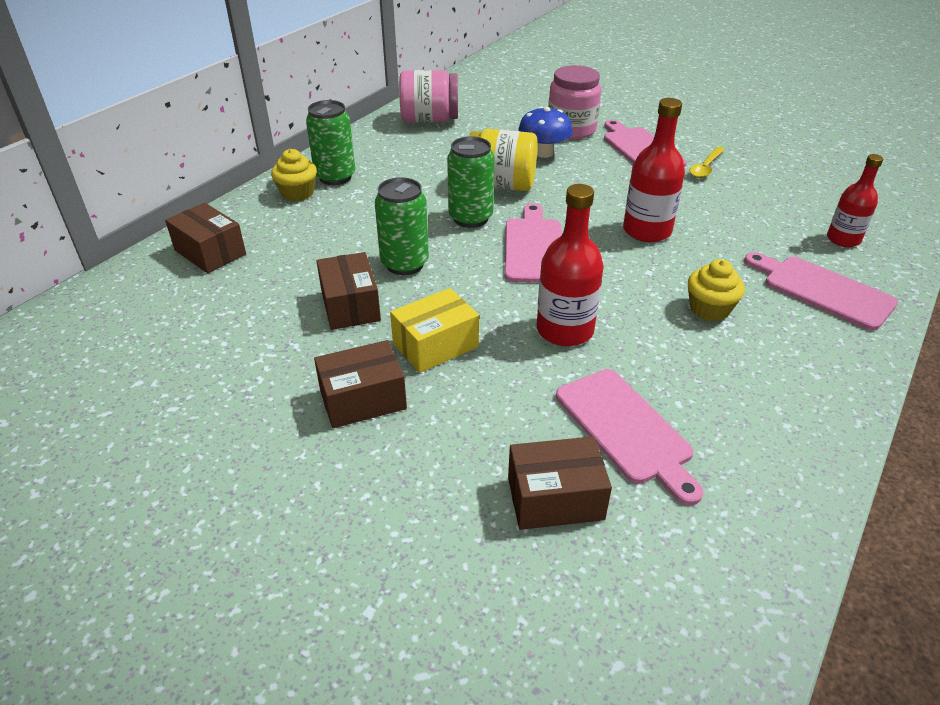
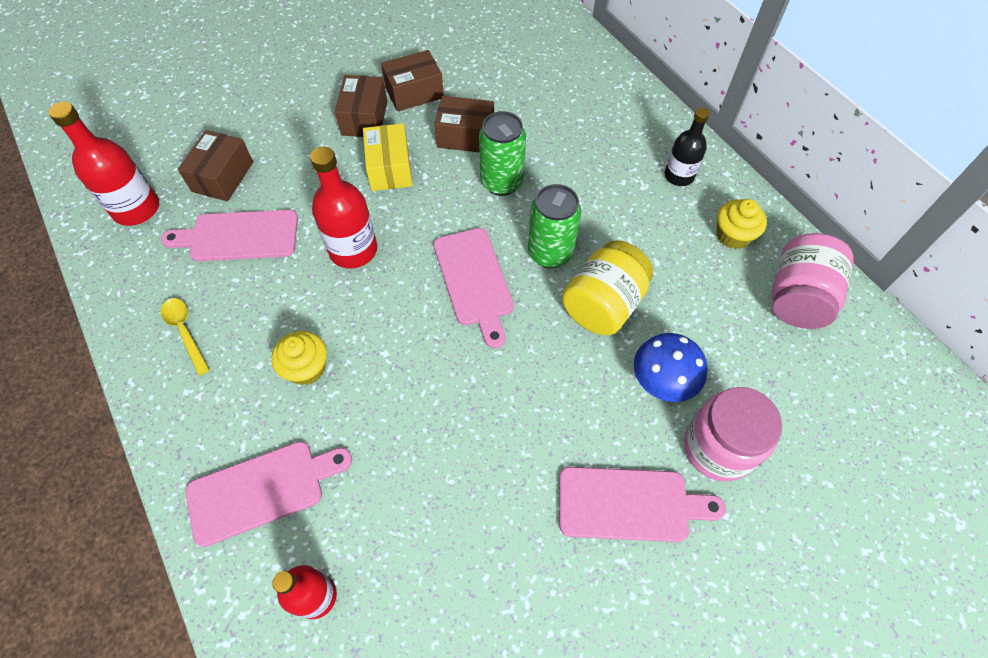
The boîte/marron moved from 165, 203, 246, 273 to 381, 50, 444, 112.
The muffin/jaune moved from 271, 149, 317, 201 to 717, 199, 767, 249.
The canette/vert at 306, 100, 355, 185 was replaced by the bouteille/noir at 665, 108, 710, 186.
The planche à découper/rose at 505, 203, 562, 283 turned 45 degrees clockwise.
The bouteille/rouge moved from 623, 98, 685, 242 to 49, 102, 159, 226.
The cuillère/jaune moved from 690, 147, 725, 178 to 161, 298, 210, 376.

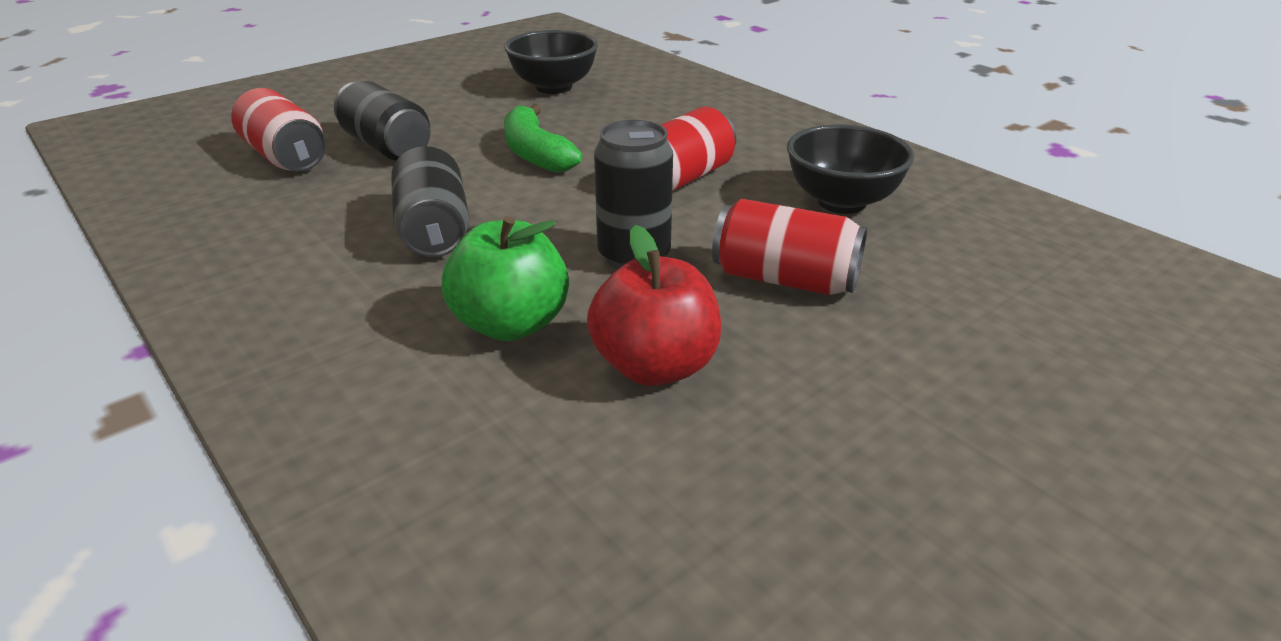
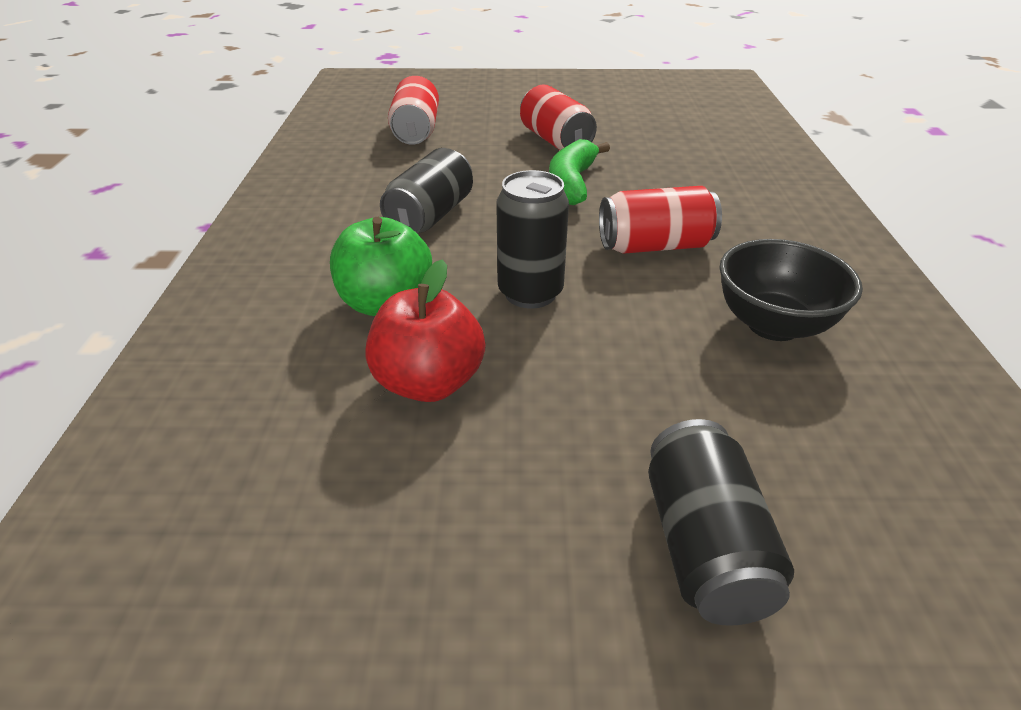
The canette/noir moved from 334, 81, 430, 161 to 648, 419, 794, 626.
The bol/noir at 504, 30, 598, 94 disappeared.
The canette/rouge moved from 712, 199, 867, 295 to 520, 85, 597, 150.

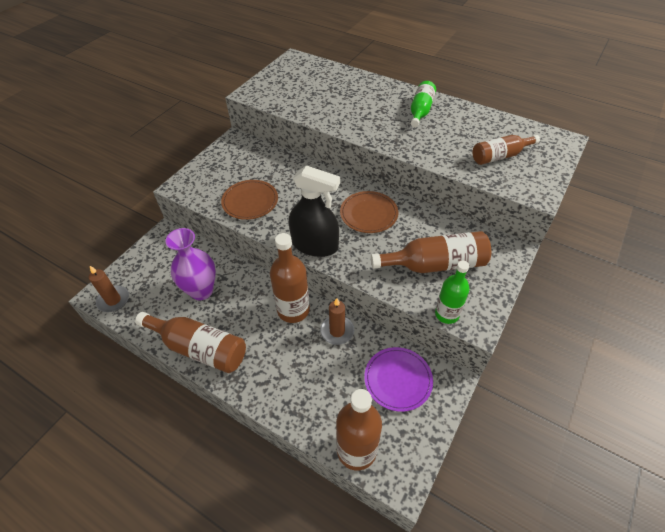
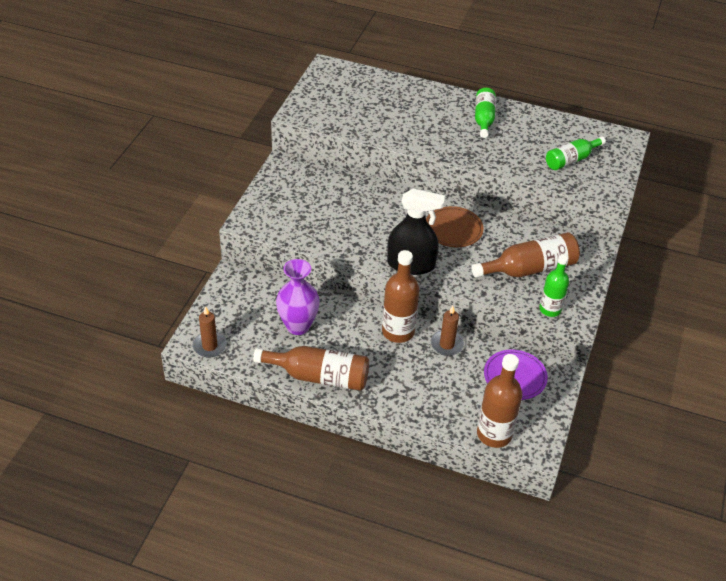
The assiette/marron at 221, 180, 278, 220 disappeared.
The bouteille/marron at 472, 135, 540, 165 became the bouteille/vert at 546, 136, 606, 170.

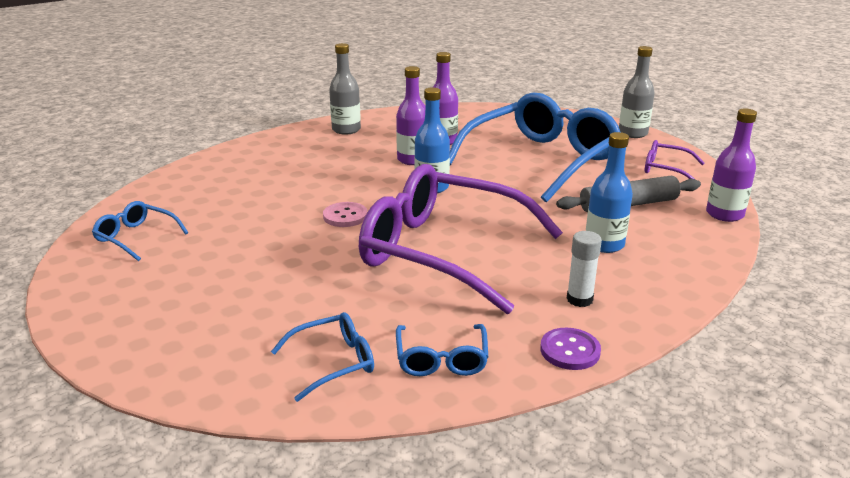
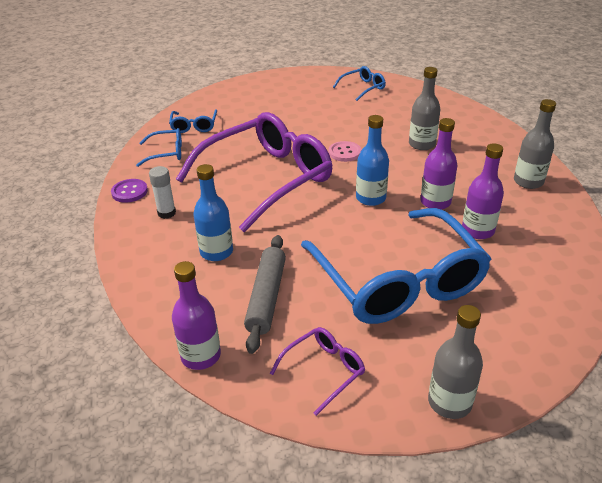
The lunettes/bleu at 396, 324, 488, 376 turned 150 degrees clockwise.
The bouteille/gris at 409, 67, 440, 150 appeared.

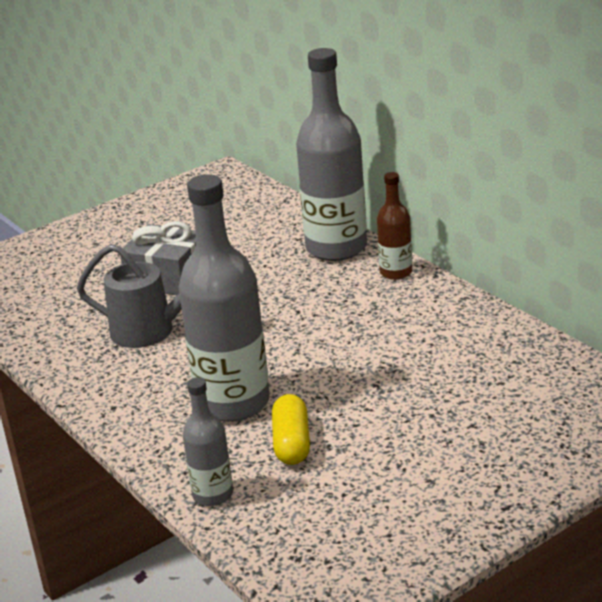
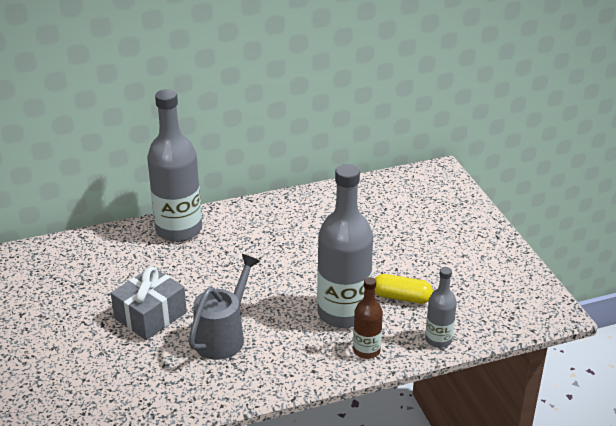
The bouteille/marron moved from 377, 172, 412, 280 to 353, 277, 383, 359.

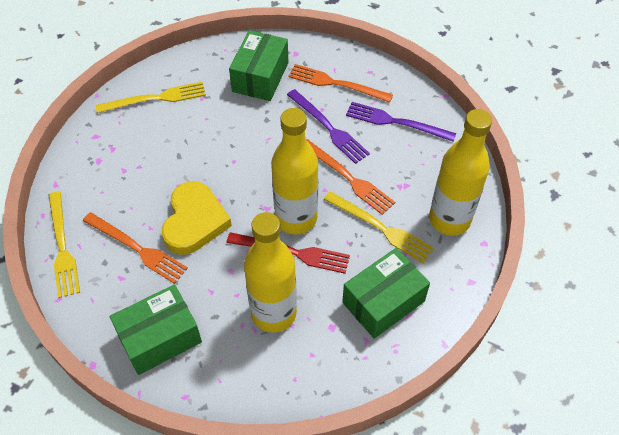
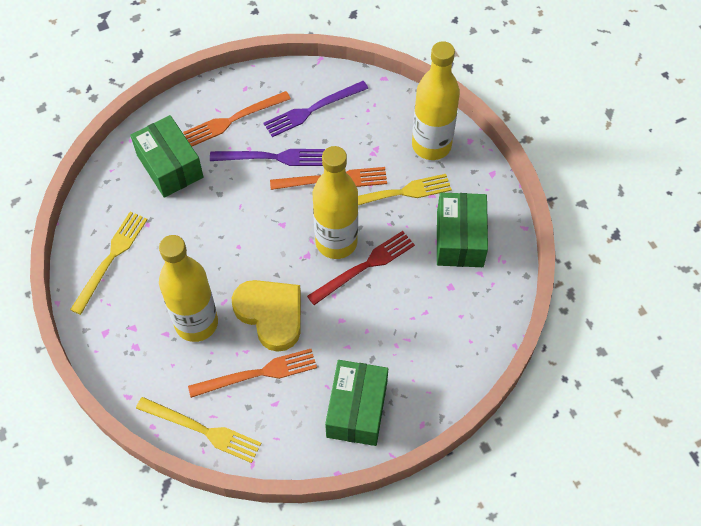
The bouteille/jaune moved from 244, 212, 297, 333 to 159, 235, 218, 342.

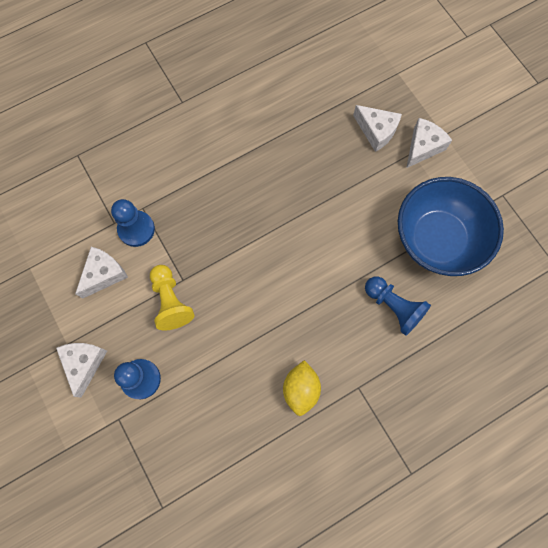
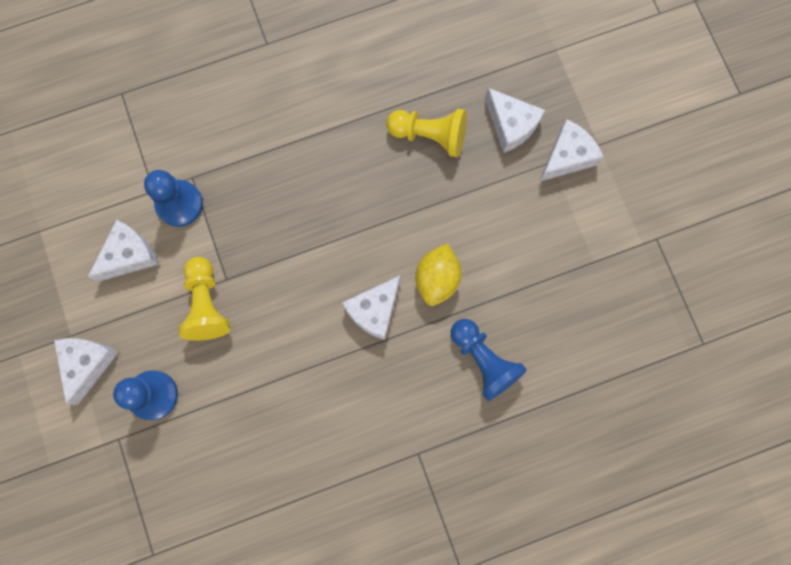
The citron/jaune moved from 283, 360, 321, 416 to 415, 243, 461, 306.
The bol/bleu at 398, 177, 504, 276 disappeared.
The fromage/blanc at 342, 276, 400, 340 appeared.
The pion/jaune at 386, 109, 467, 157 appeared.

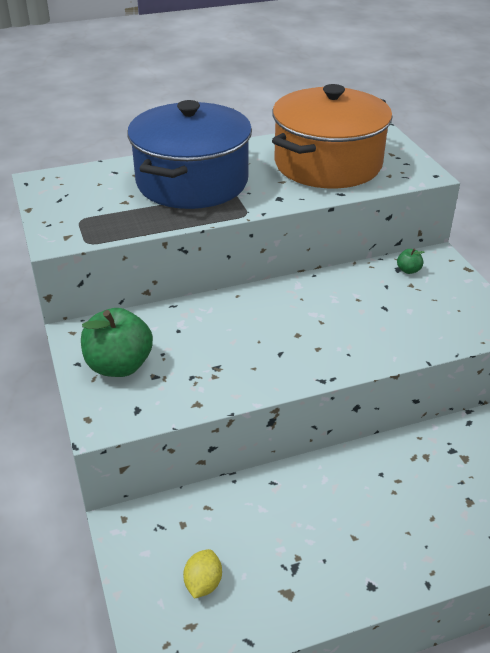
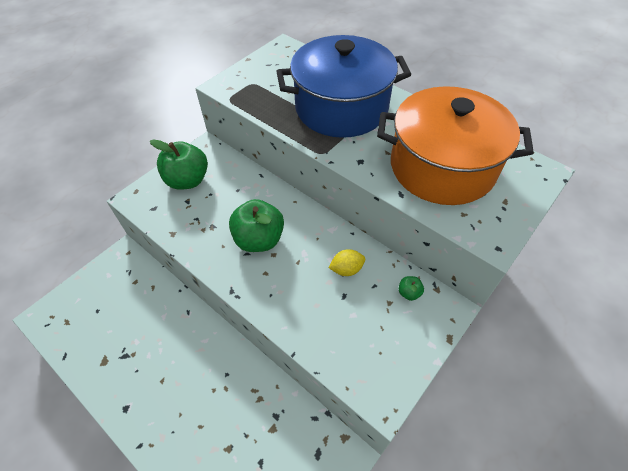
The citron/jaune moved from 183, 549, 222, 599 to 329, 249, 365, 276.
The pomme/vert at 229, 199, 284, 252 appeared.

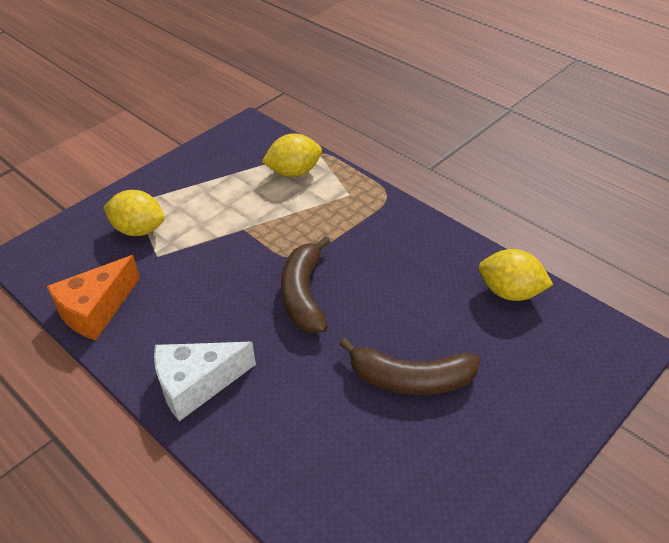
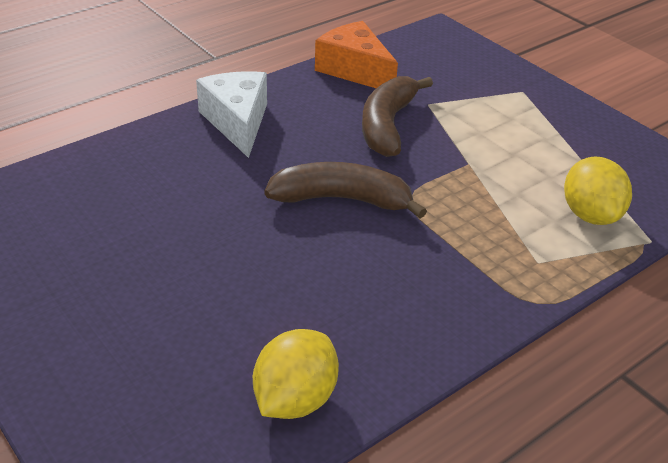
The citron/jaune at 103, 190, 165, 236 disappeared.
The banane/marron moved from 339, 338, 480, 395 to 362, 76, 433, 157.

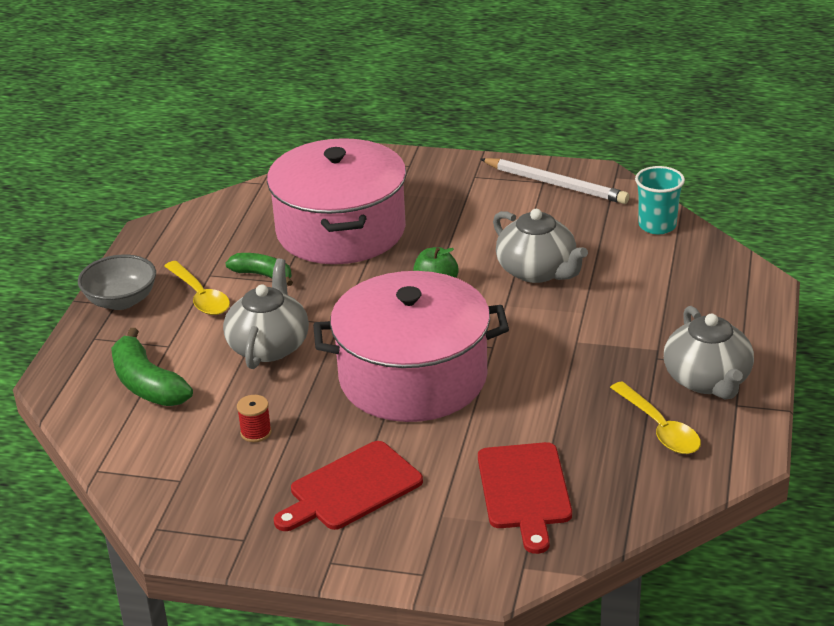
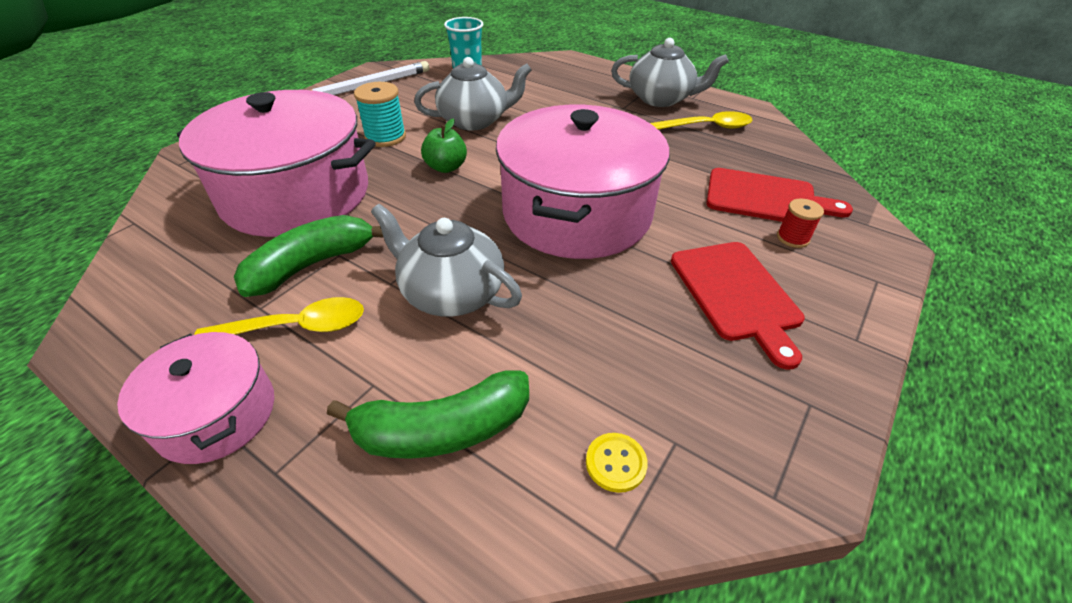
The bol/gris at 78, 255, 156, 310 was replaced by the marmite/rose at 117, 332, 274, 464.
The banane/vert at 225, 253, 293, 286 changed to 1.53 times the size.
The bobine/rouge moved from 237, 395, 272, 442 to 777, 199, 824, 248.
The bobine/turquoise at 354, 82, 406, 147 appeared.
The bouton/jaune at 586, 433, 648, 493 appeared.

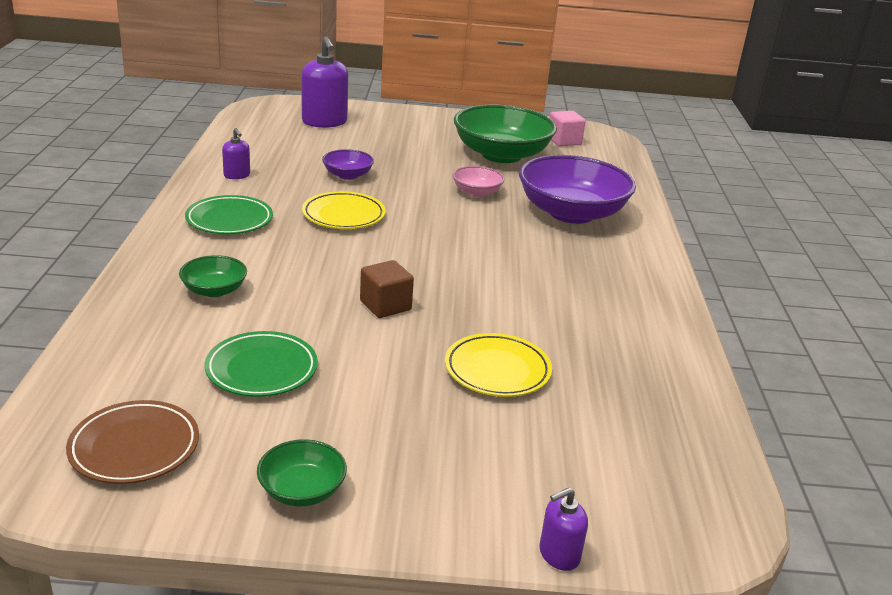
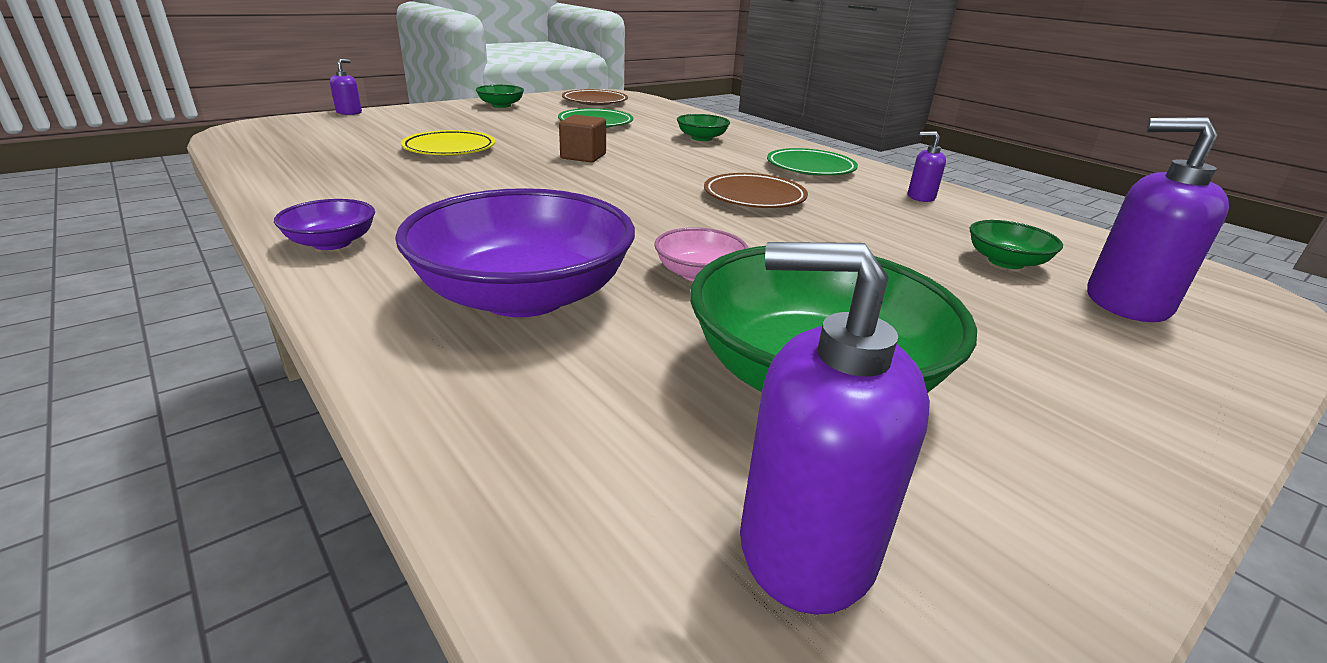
The assiette/jaune at 302, 191, 386, 229 became the assiette/marron at 704, 173, 808, 208.
The bol/violet moved from 322, 149, 374, 180 to 274, 199, 375, 250.
The cube/rose at 550, 111, 586, 146 was replaced by the distributeur de savon/violet at 740, 242, 930, 615.
The bol/vert at 969, 220, 1063, 269 appeared.

